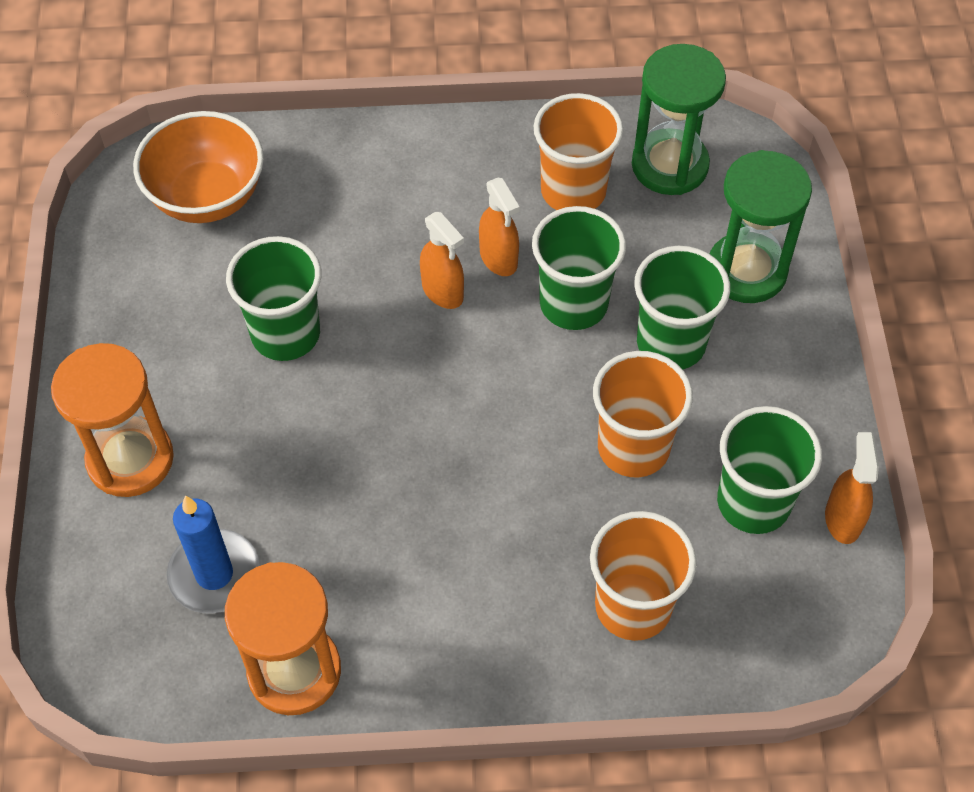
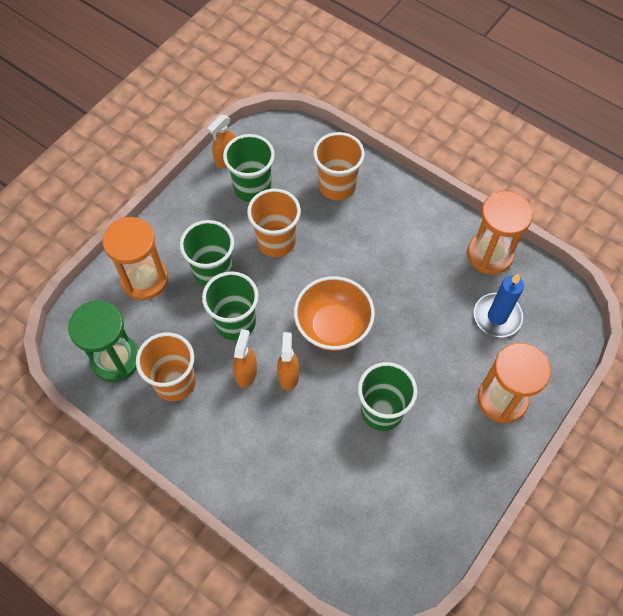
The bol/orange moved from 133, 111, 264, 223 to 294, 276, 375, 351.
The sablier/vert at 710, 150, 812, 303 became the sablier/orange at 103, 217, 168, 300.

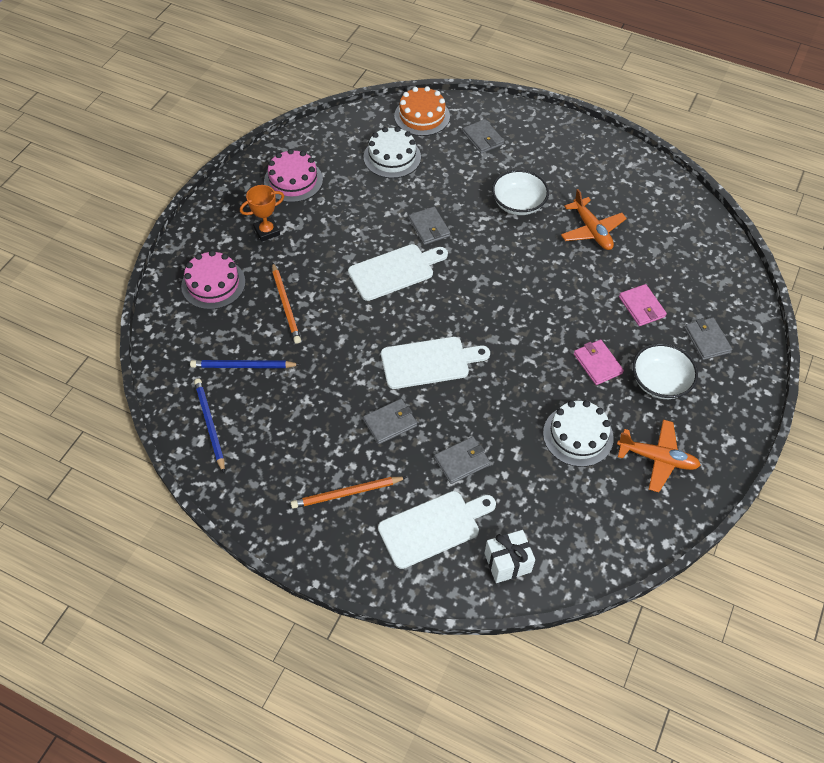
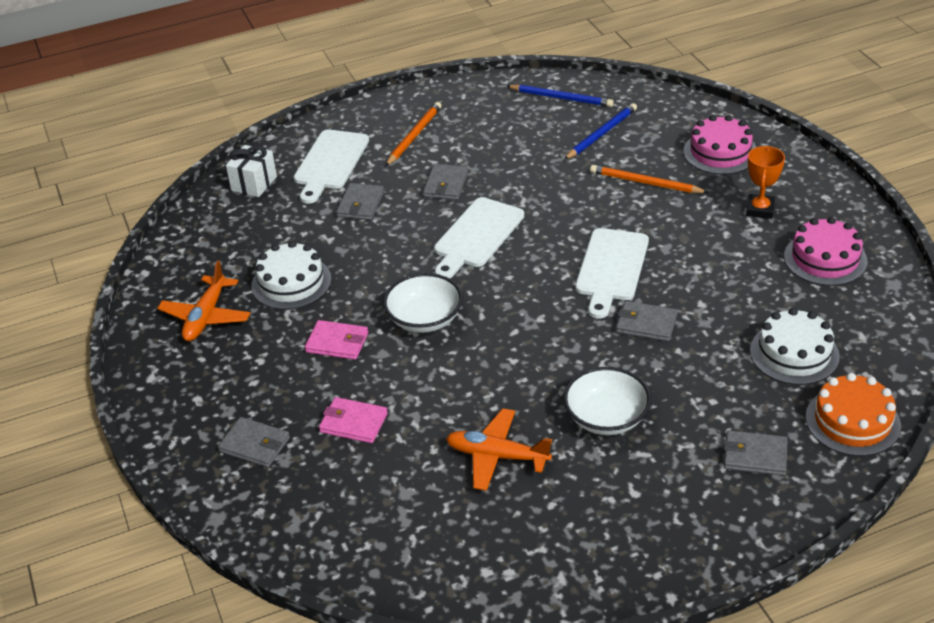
The avion/orange at 617, 419, 701, 492 turned 45 degrees counterclockwise.
The bol/blanc moved from 632, 343, 698, 399 to 383, 273, 463, 333.

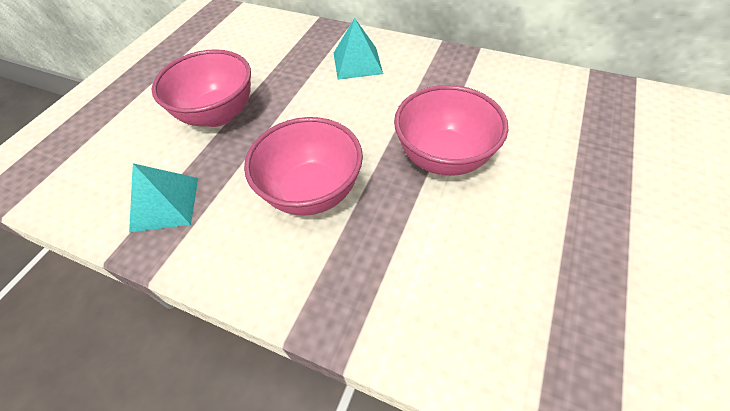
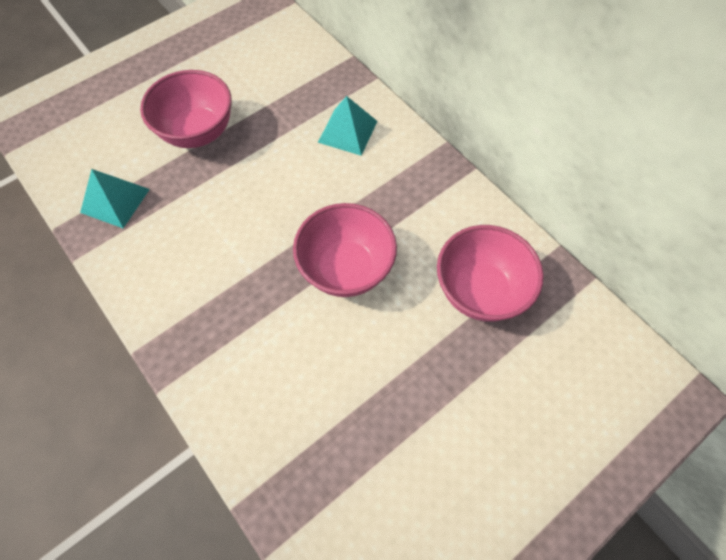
The bol/rose moved from 244, 117, 363, 216 to 437, 225, 544, 322.

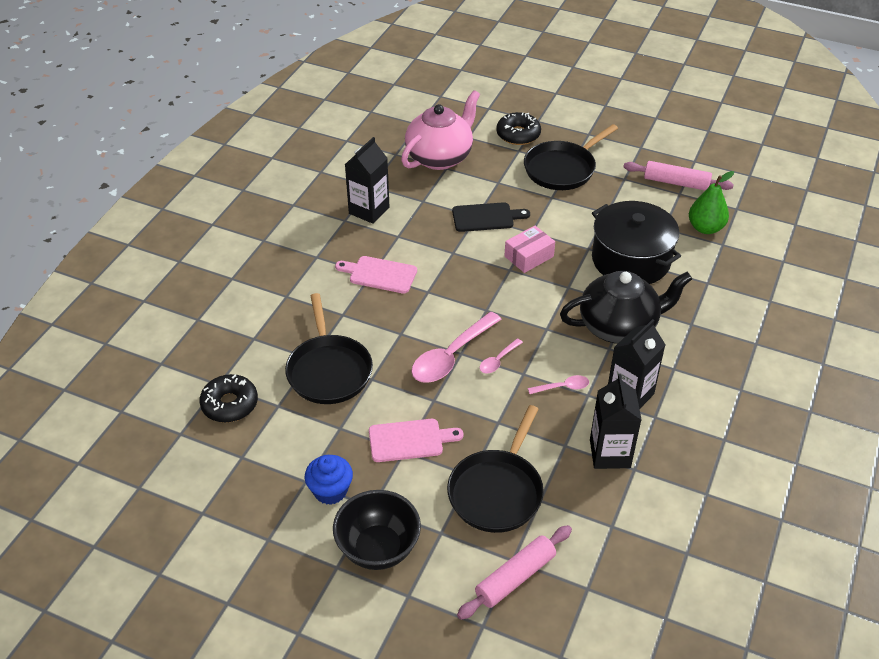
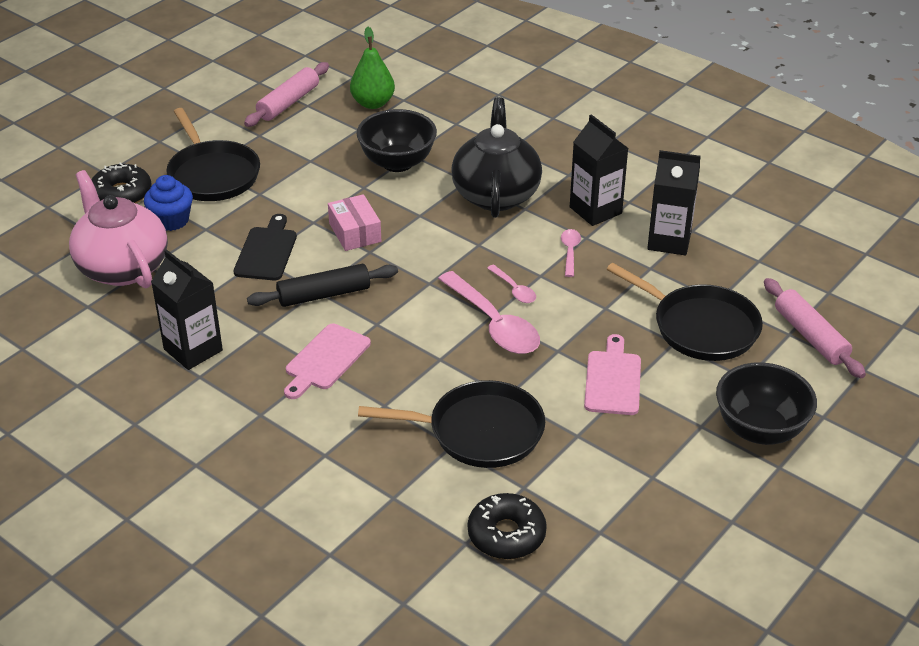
The muffin/bleu moved from 304, 455, 353, 505 to 144, 175, 193, 231.
The marmite/noir at 592, 201, 681, 284 was replaced by the bol/noir at 357, 109, 437, 172.
The rouleau à pâtisserie/noir at 247, 264, 398, 307 appeared.

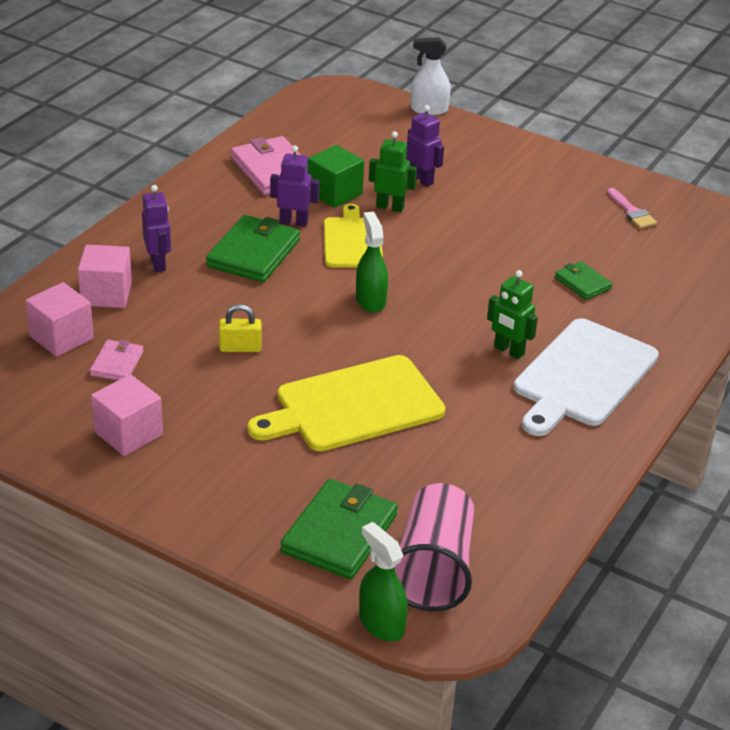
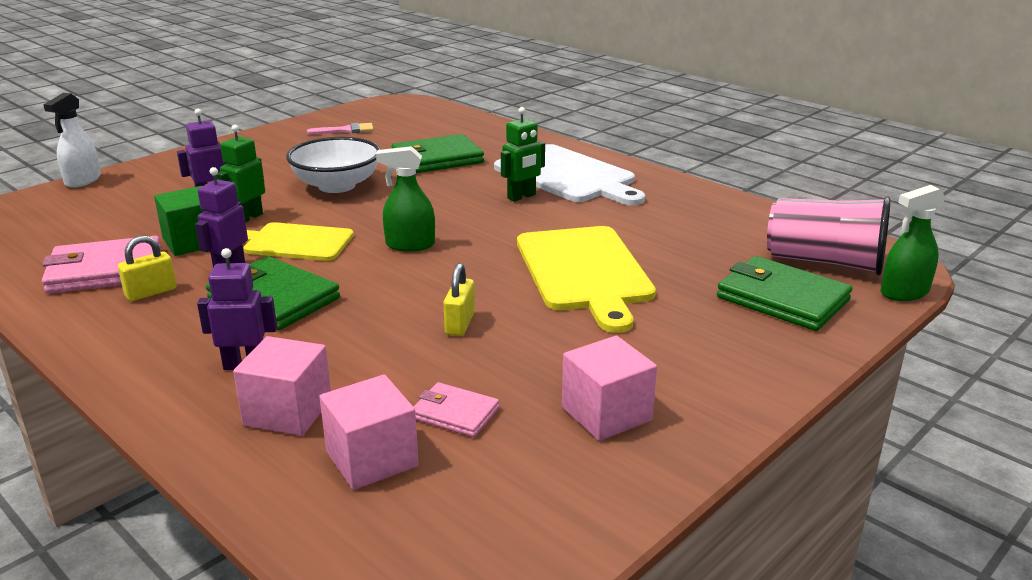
The portefeuille/vert at 555, 261, 613, 300 changed to 1.82 times the size.
The cadenas/jaune at 118, 235, 176, 301 appeared.
The bol/blanc at 286, 137, 380, 193 appeared.

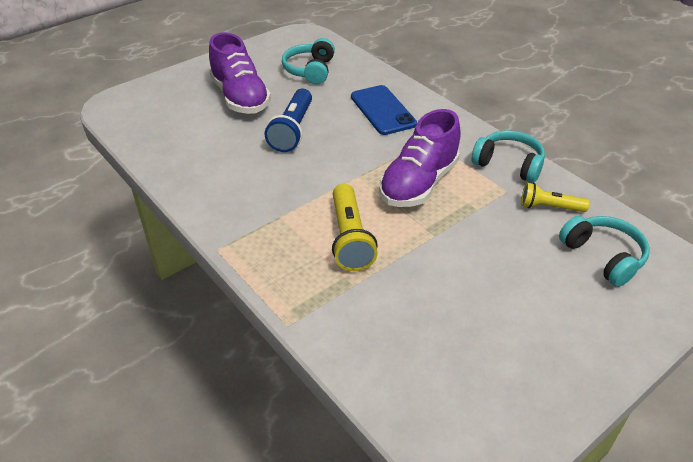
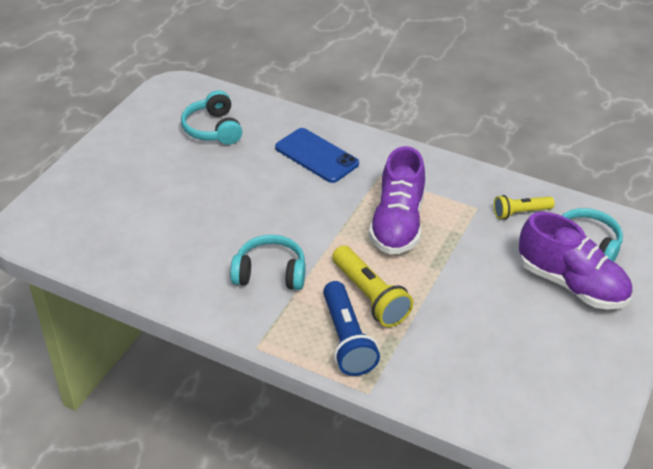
The chaussure/violet moved from 209, 32, 271, 114 to 519, 212, 632, 309.
The lampe de poche/bleu moved from 265, 89, 312, 152 to 323, 281, 380, 376.
The casque audio/turquoise moved from 471, 130, 545, 183 to 230, 235, 306, 290.

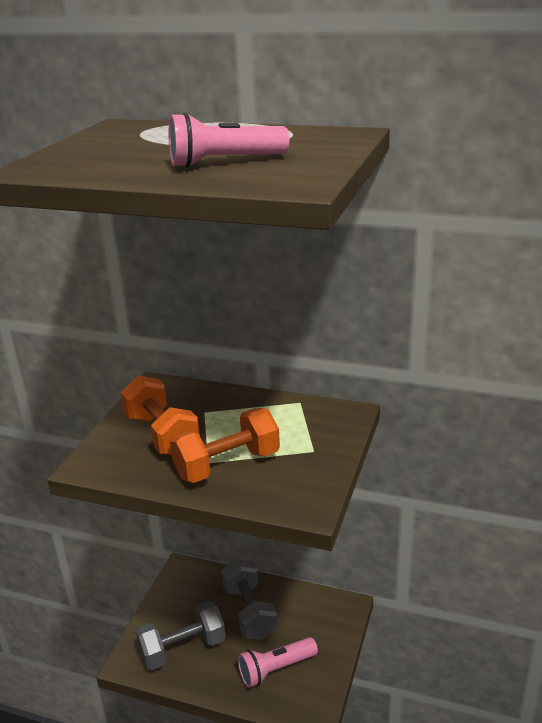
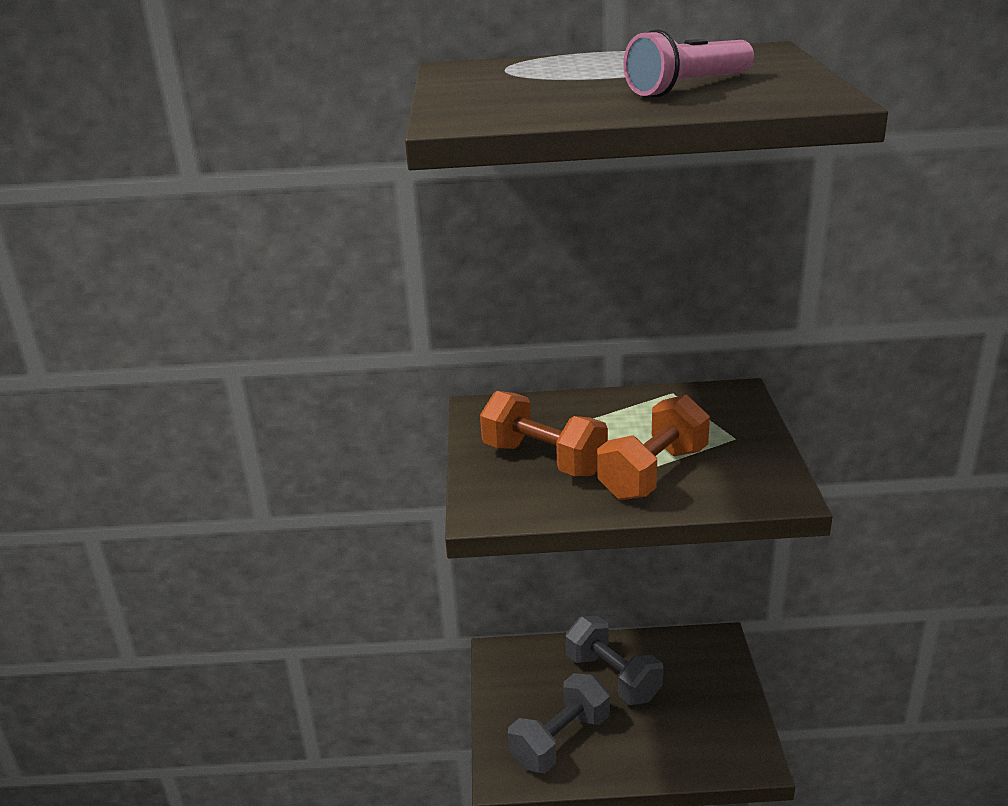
The lampe de poche/rose at 238, 637, 318, 688 disappeared.

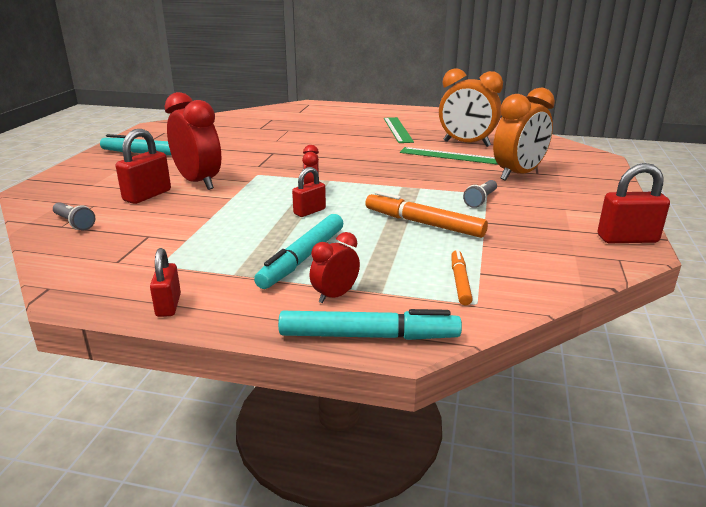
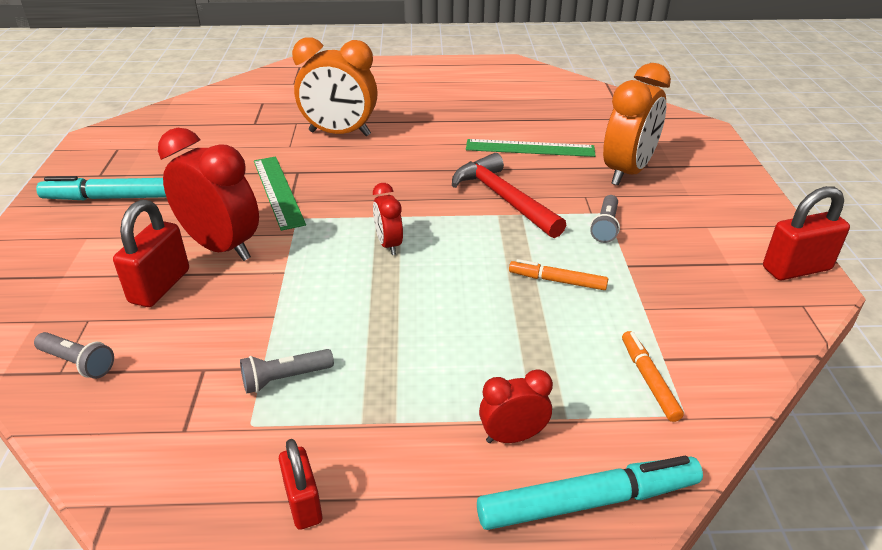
The feutre/turquoise at 254, 214, 343, 289 disappeared.
The cadenas/rouge at 292, 167, 326, 217 disappeared.
The réveil/rouge at 310, 232, 360, 303 turned 45 degrees clockwise.
The feutre/orange at 365, 191, 488, 238 changed to 0.59 times the size.
The règle/vert moved from 384, 117, 414, 143 to 254, 156, 306, 231.
The réveil/orange moved from 439, 68, 503, 147 to 292, 37, 378, 136.
The lampe de poche/gris at 240, 349, 334, 393 appeared.
The marteau/rouge at 452, 153, 566, 238 appeared.

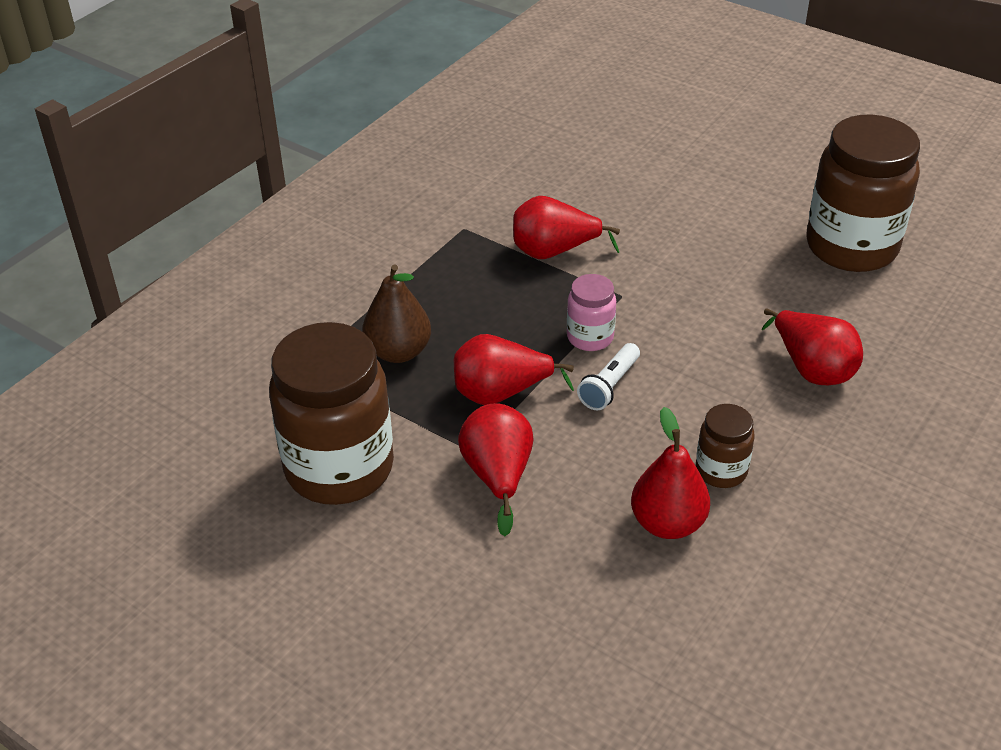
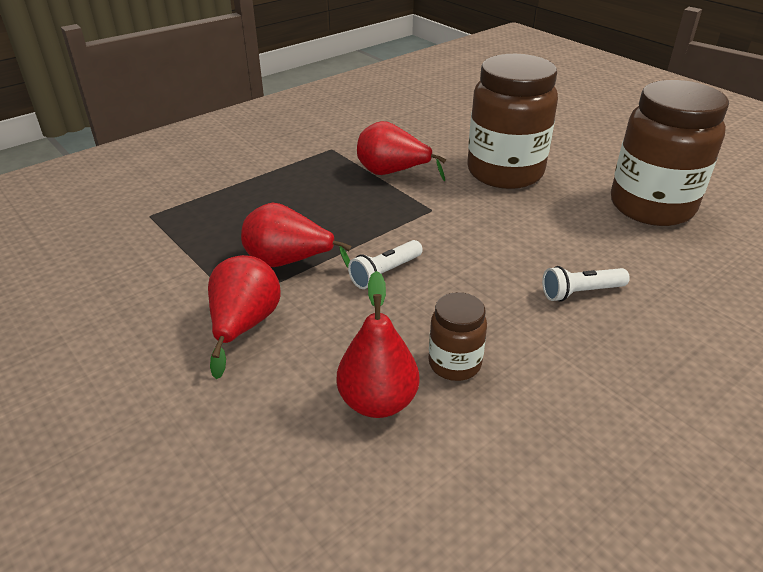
The bocal/marron moved from 269, 322, 394, 505 to 467, 54, 558, 189.
The poire/marron at 362, 264, 431, 363 disappeared.
The bocal/rose at 567, 274, 616, 351 disappeared.
The poire/rouge at 762, 309, 863, 385 was replaced by the lampe de poche/blanc at 542, 266, 630, 302.

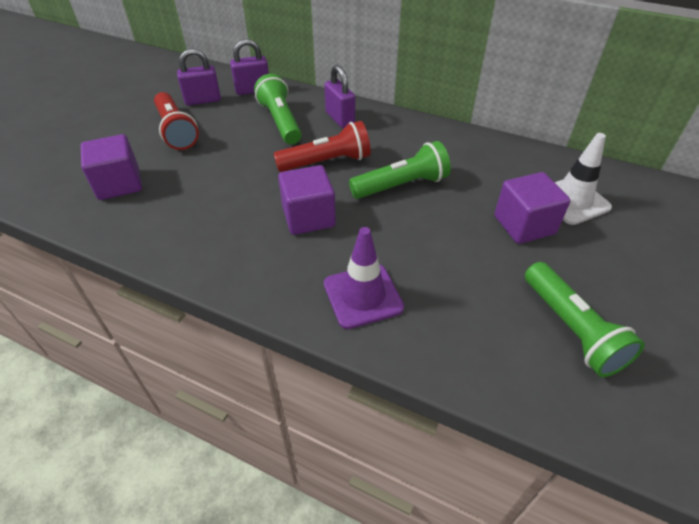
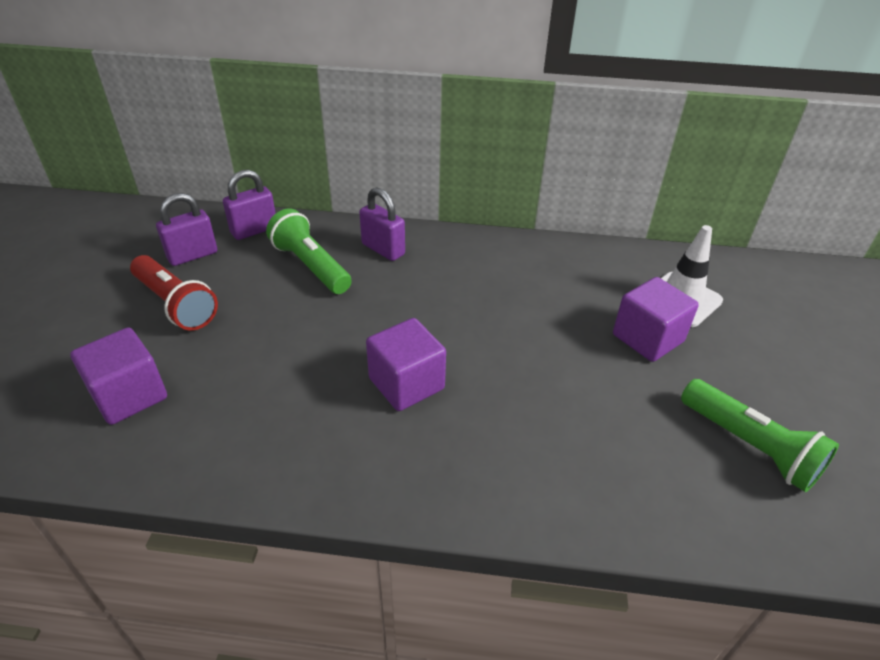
The lampe de poche/rouge at 274, 121, 371, 172 disappeared.
The cône de chantier/violet at 324, 227, 404, 329 disappeared.
The lampe de poche/vert at 349, 141, 451, 199 disappeared.

